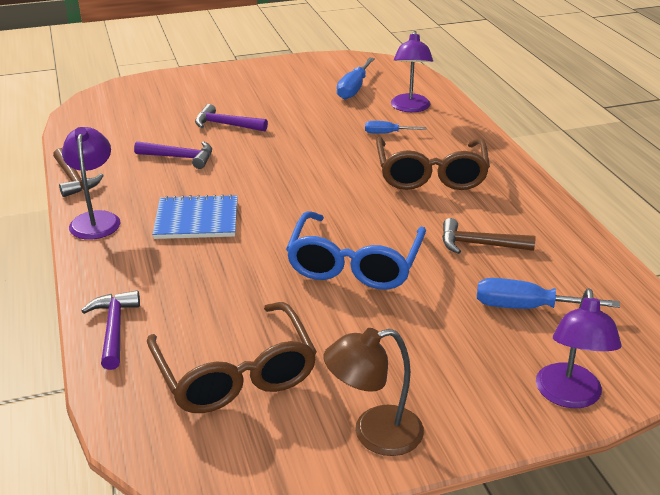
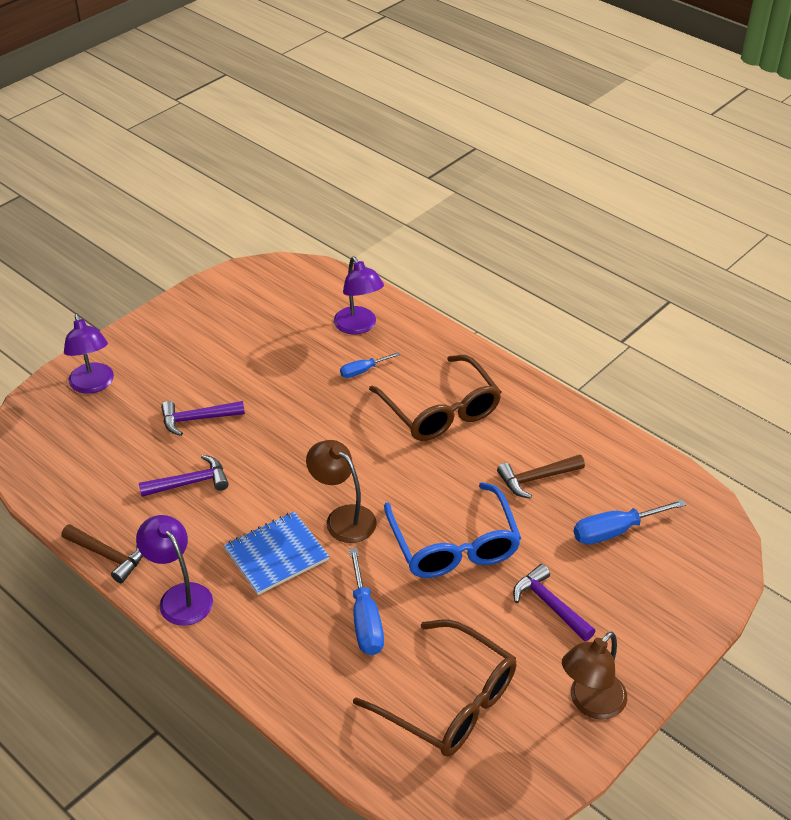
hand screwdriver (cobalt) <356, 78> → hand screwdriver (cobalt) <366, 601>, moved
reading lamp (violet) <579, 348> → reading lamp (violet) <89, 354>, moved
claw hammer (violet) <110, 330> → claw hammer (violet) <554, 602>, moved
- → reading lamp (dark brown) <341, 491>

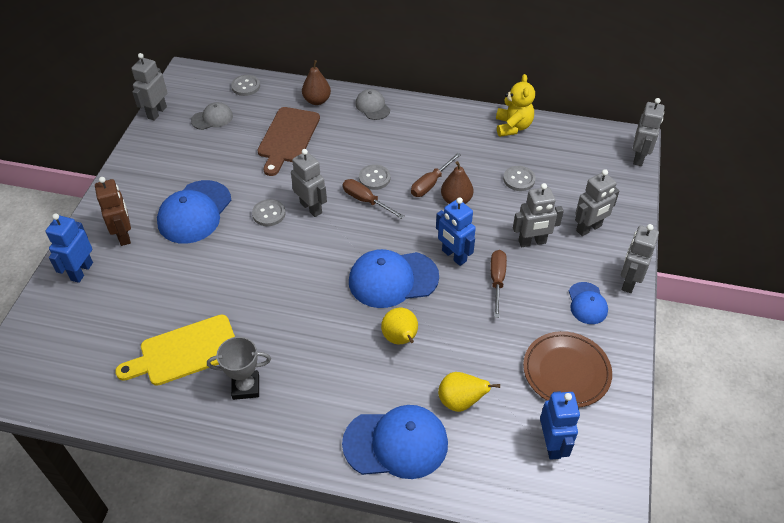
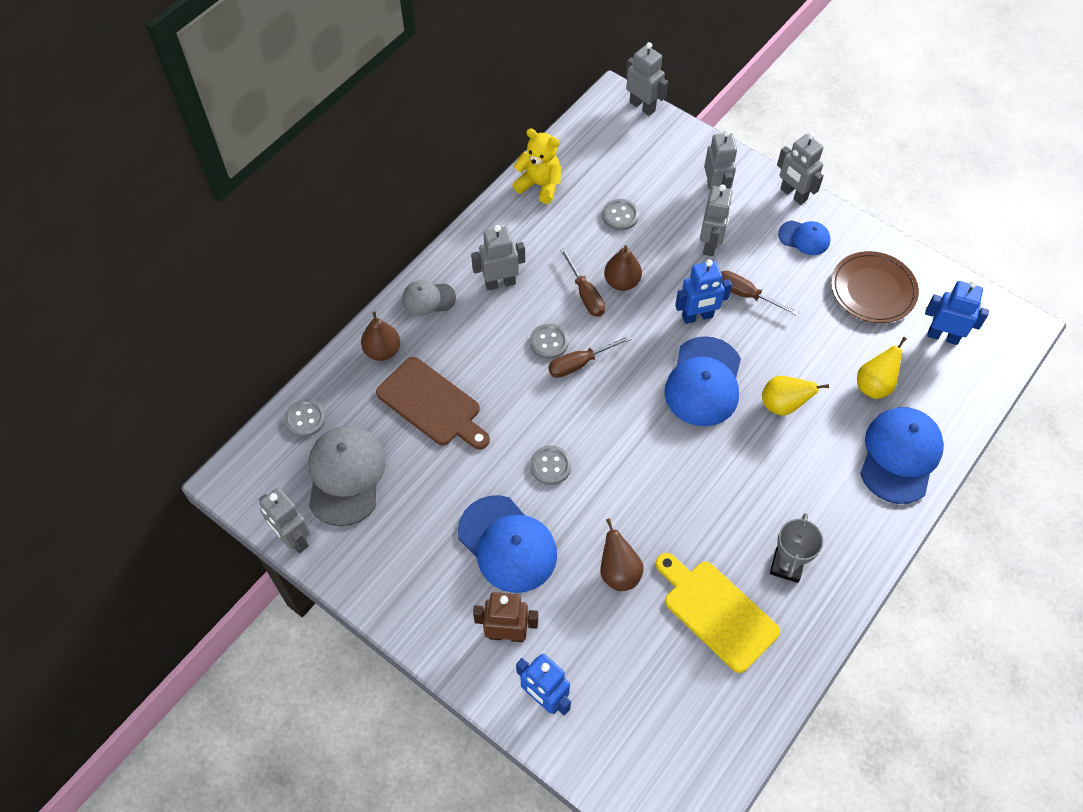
baseball cap (ash-grey) <212, 116> → baseball cap (ash-grey) <347, 476>, x1.82
robot (ash-grey) <309, 183> → robot (ash-grey) <498, 257>, moved
bread board (golden) <175, 350> → bread board (golden) <718, 613>, 135 degrees clockwise
- → pear (dark brown) <622, 554>

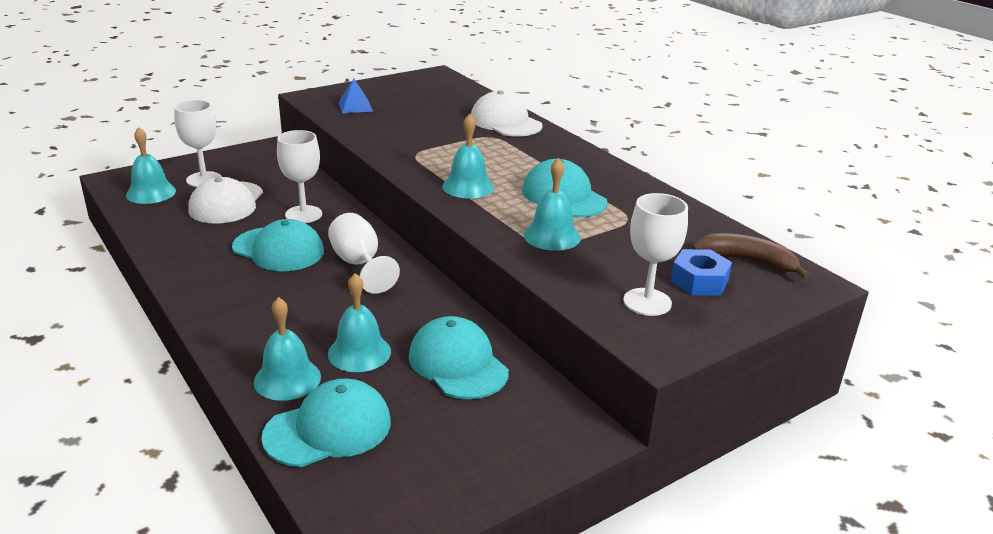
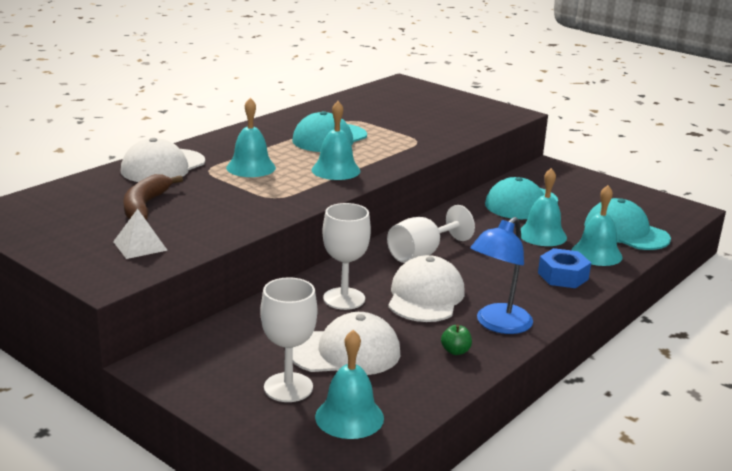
pyramid shape (cobalt) <355, 96> → pyramid shape (snow-white) <140, 234>
school bell (teal) <552, 204> → school bell (teal) <251, 137>, moved
wine glass (snow-white) <655, 254> → -
baseball cap (teal) <278, 245> → baseball cap (snow-white) <426, 288>
banana (dark brown) <751, 256> → banana (dark brown) <153, 197>, moved
nut (cobalt) <701, 272> → nut (cobalt) <564, 268>, moved
- → reading lamp (cobalt) <501, 275>
- → apple fruit (green) <456, 340>

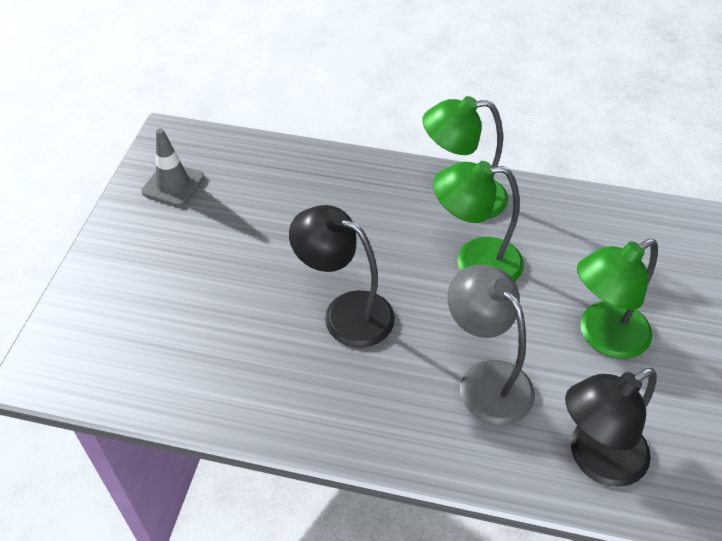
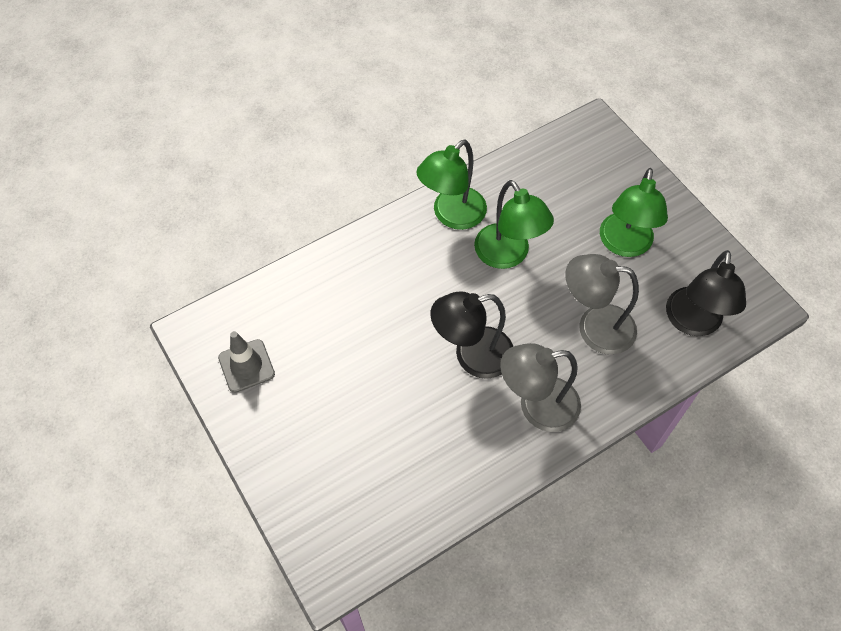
reading lamp (green) <478, 221> → reading lamp (green) <514, 224>, 75 degrees counterclockwise
- → reading lamp (ash-grey) <540, 387>

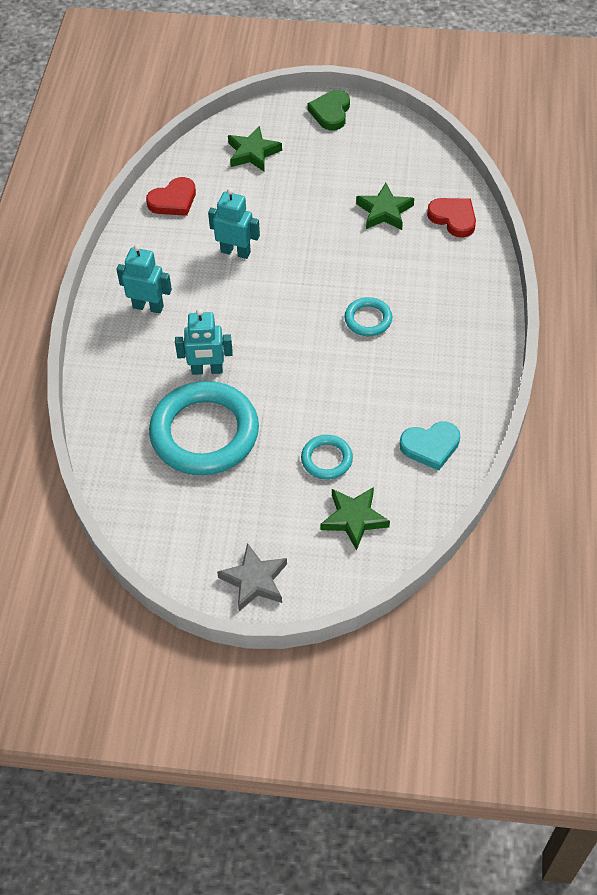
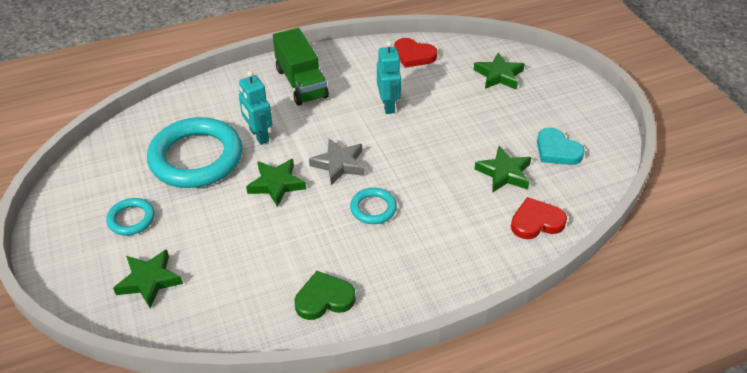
heart (green) <328, 110> → heart (green) <325, 295>, moved
heart (red) <451, 218> → heart (red) <539, 218>, 120 degrees counterclockwise
robot (teal) <144, 279> → truck (green) <301, 67>
heart (teal) <430, 446> → heart (teal) <561, 146>, moved
torus (teal) <327, 457> → torus (teal) <130, 216>, moved
star (ash-grey) <252, 577> → star (ash-grey) <336, 162>, moved
- → star (green) <276, 183>

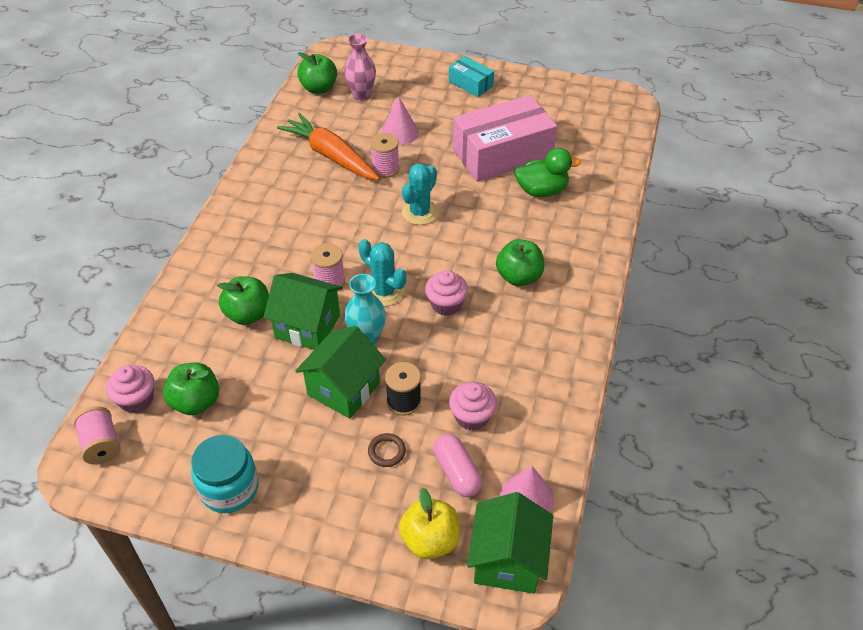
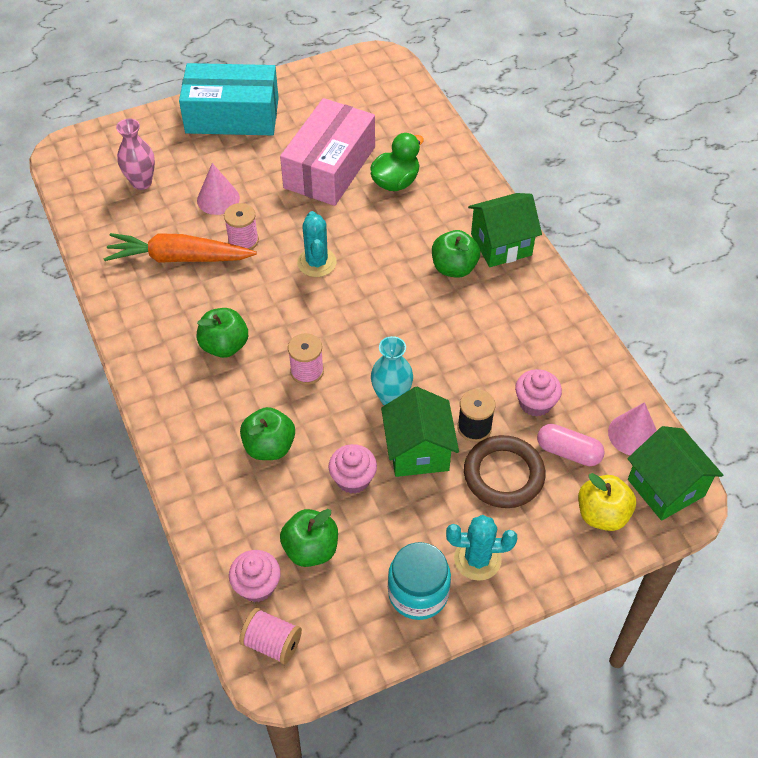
apple fruit (green) <317, 73> → apple fruit (green) <222, 333>, moved
package (teal) <471, 76> → package (teal) <229, 99>, x2.05
cactus (teal) <382, 272> → cactus (teal) <481, 548>, moved
muffin (rosy) <446, 293> → muffin (rosy) <352, 469>, moved
cottage (green) <303, 311> → cottage (green) <505, 230>, moved
torus (dark brown) <387, 450> → torus (dark brown) <505, 471>, x2.18

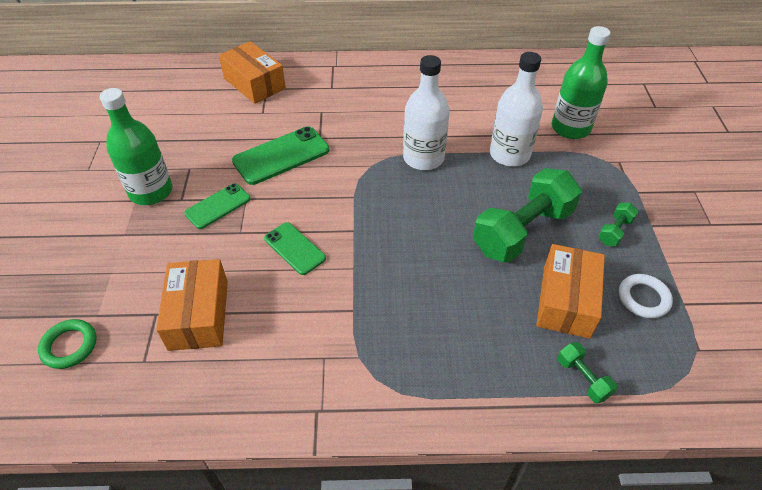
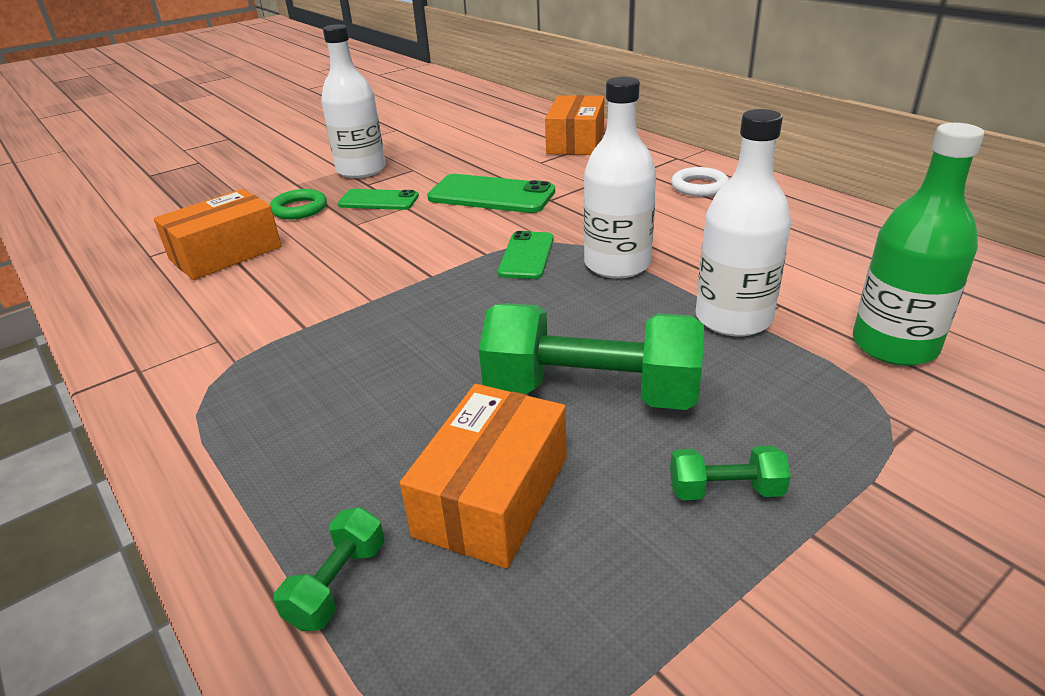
drink bottle (green) <136, 146> → drink bottle (snow-white) <353, 101>
phone (green) <295, 248> → phone (green) <526, 255>, moved
package (orange-coloured) <571, 291> → package (orange-coloured) <483, 476>, 45 degrees counterclockwise
torus (snow-white) <646, 296> → torus (snow-white) <700, 182>, moved
torus (green) <67, 344> → torus (green) <298, 204>, moved

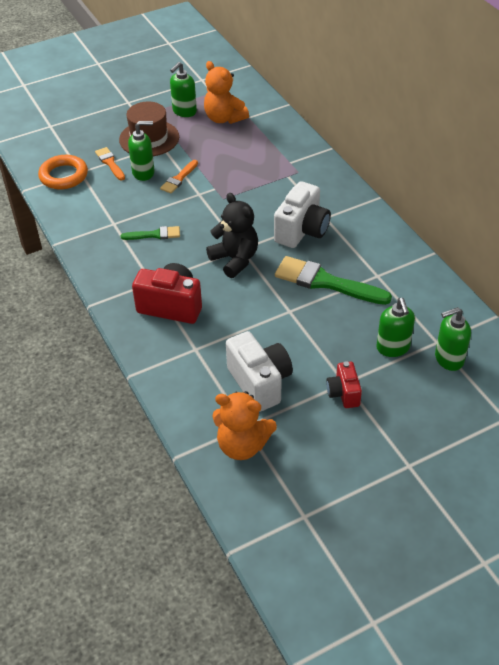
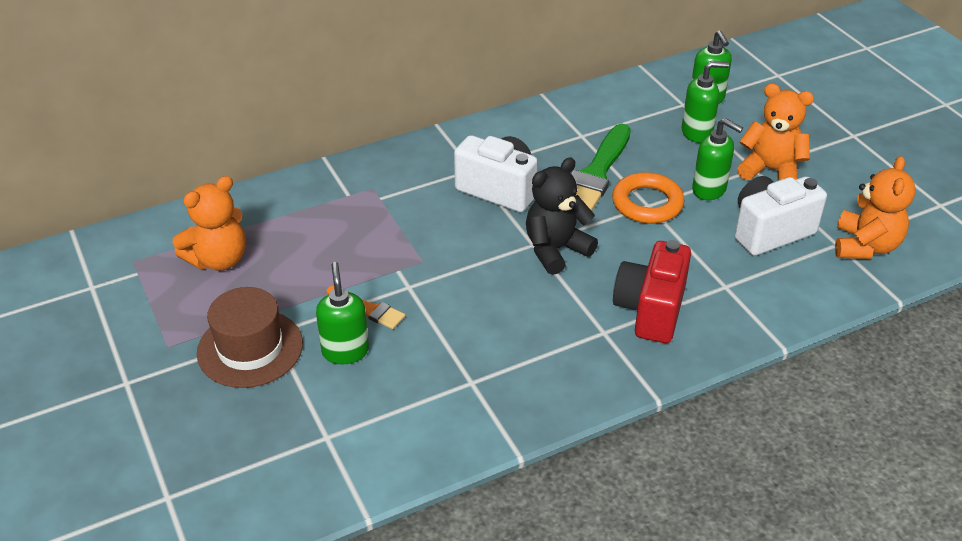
soap dispenser (green) <183, 89> → soap dispenser (green) <717, 159>, moved
paintbrush (orange-coloured) <110, 163> → -
torus (orange-coloured) <63, 172> → torus (orange-coloured) <648, 198>, moved
paintbrush (green) <150, 233> → -
camera (red) <344, 384> → stuffed bear (orange-coloured) <775, 132>

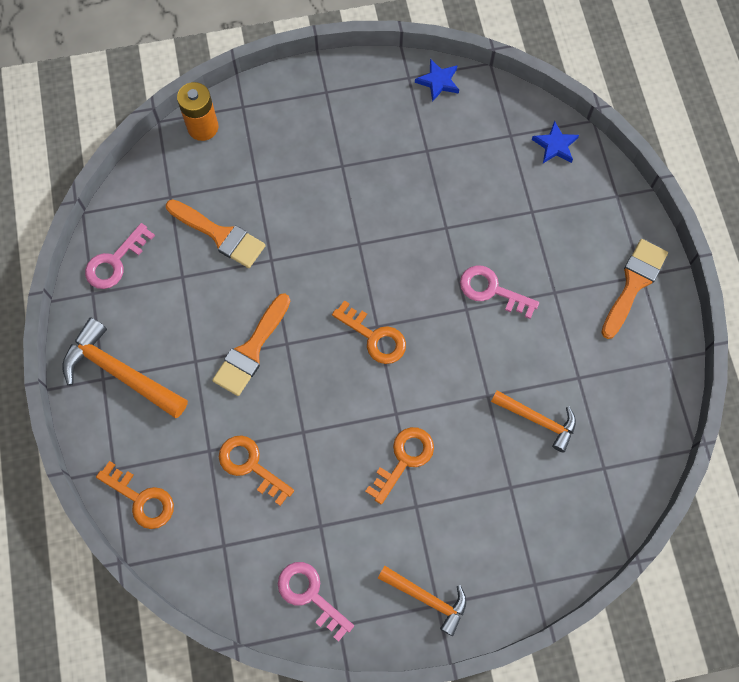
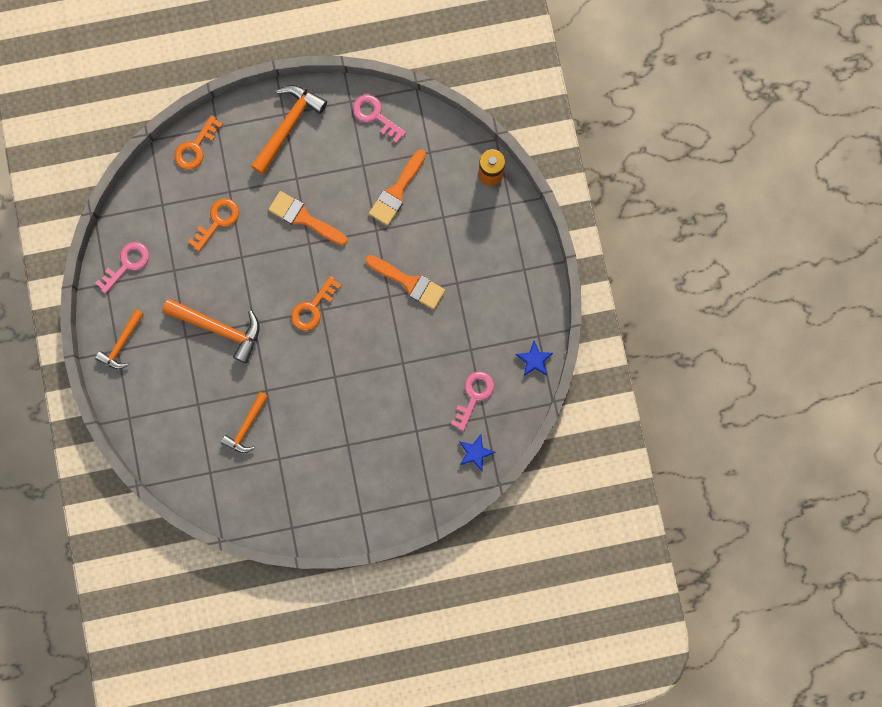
paintbrush (orange-coloured) <634, 289> → paintbrush (orange-coloured) <405, 282>, moved
latchkey (rosy) <499, 292> → latchkey (rosy) <472, 401>, moved
latchkey (orange-coloured) <399, 466> → claw hammer (orange-coloured) <211, 330>

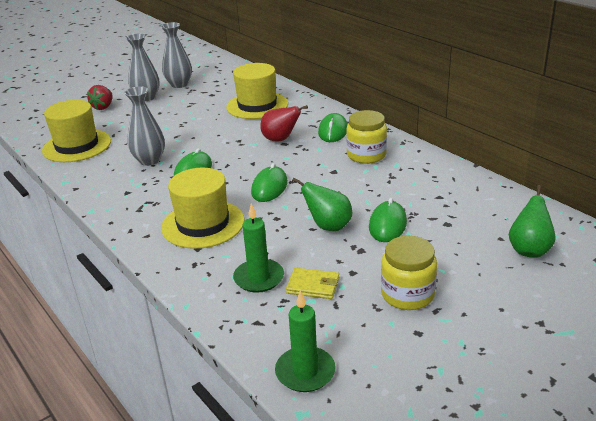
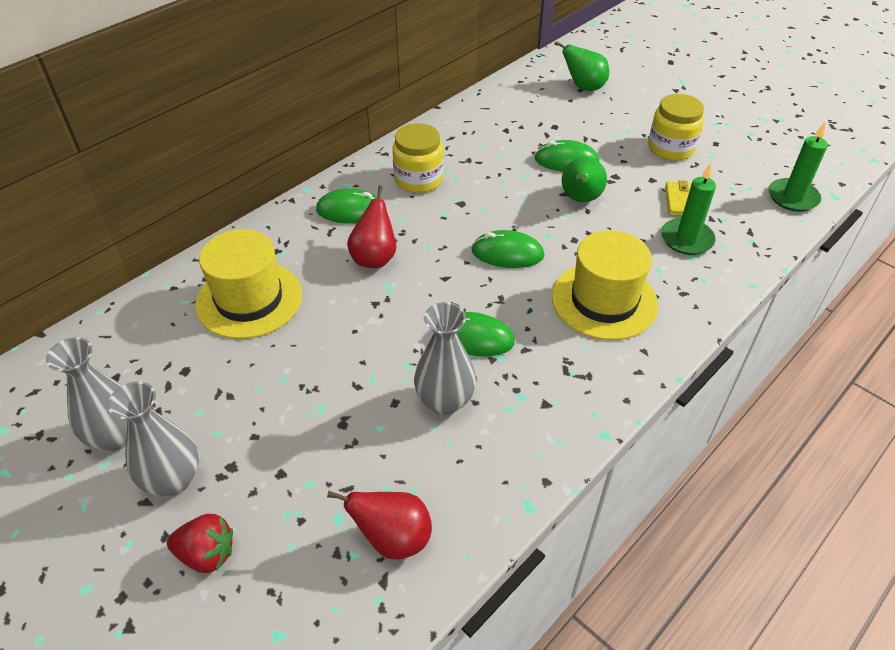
top hat (golden) <76, 131> → pear (red) <379, 525>

